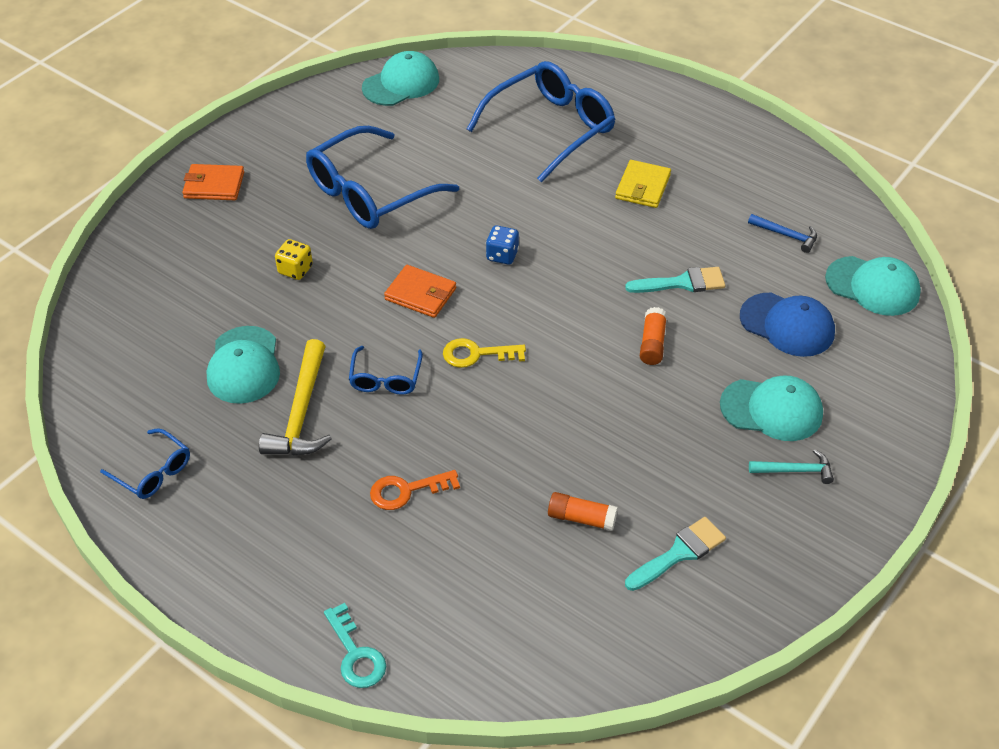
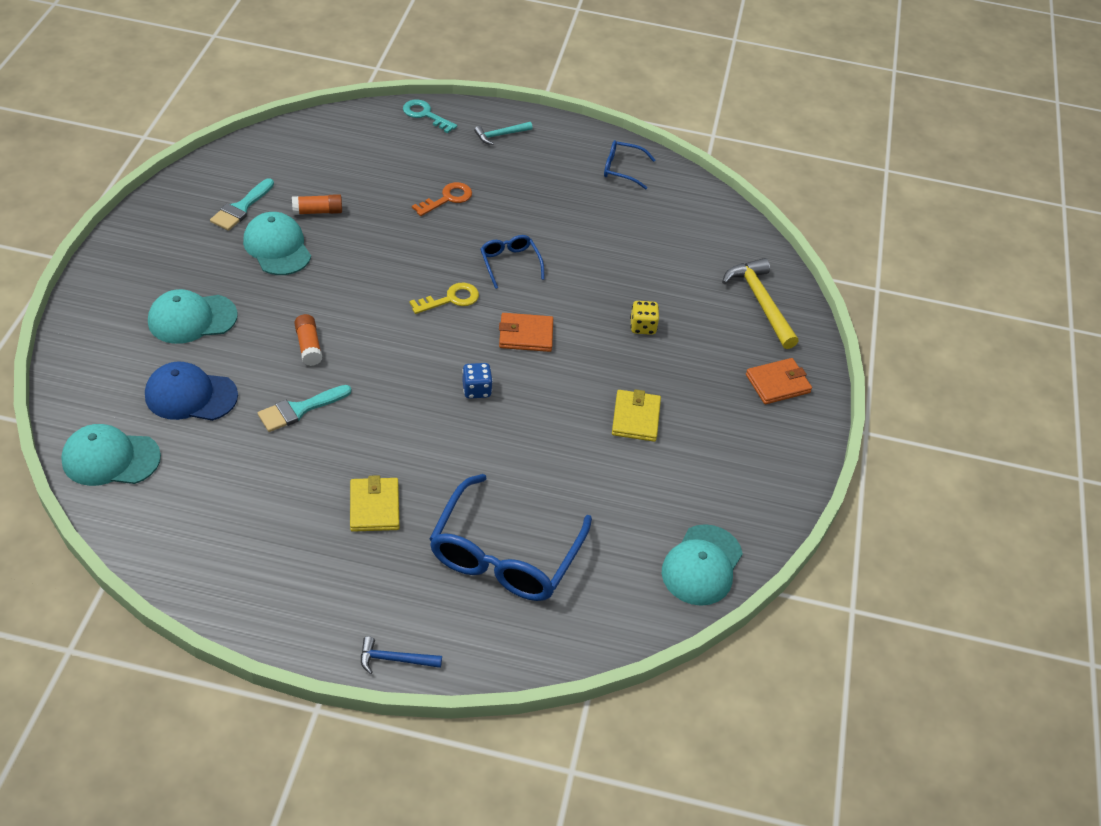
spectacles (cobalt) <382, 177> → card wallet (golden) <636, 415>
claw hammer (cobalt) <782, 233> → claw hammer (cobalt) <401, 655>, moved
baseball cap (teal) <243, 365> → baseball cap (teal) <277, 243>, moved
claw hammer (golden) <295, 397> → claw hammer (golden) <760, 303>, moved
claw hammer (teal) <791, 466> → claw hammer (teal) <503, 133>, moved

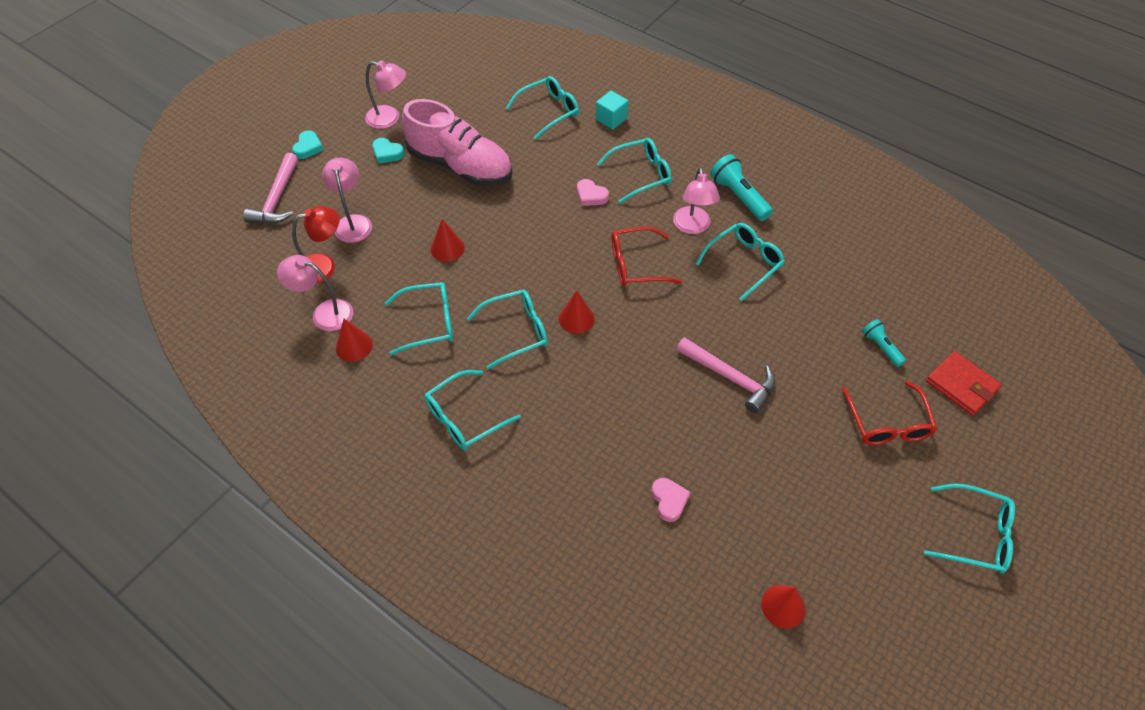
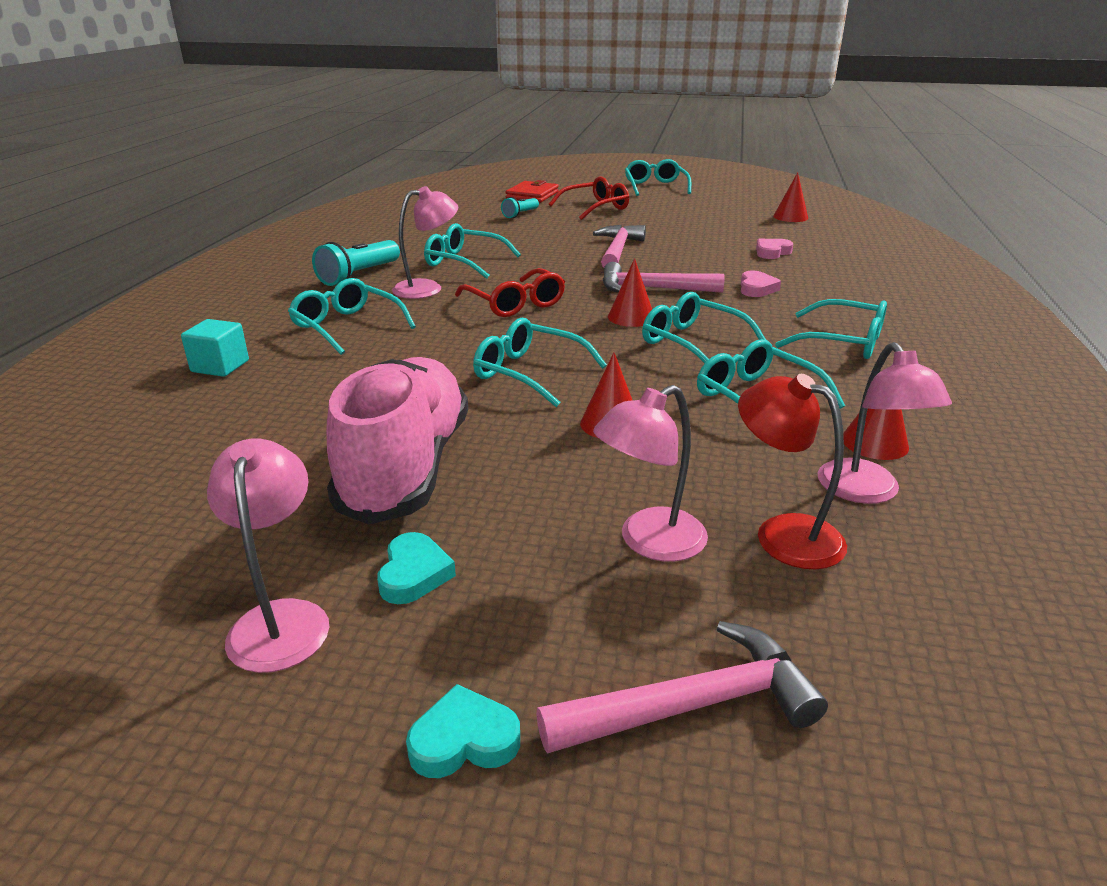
spectacles (teal) <542, 107> → spectacles (teal) <540, 362>, moved
heart (rosy) <593, 192> → heart (rosy) <761, 284>, moved
- → claw hammer (rosy) <664, 277>

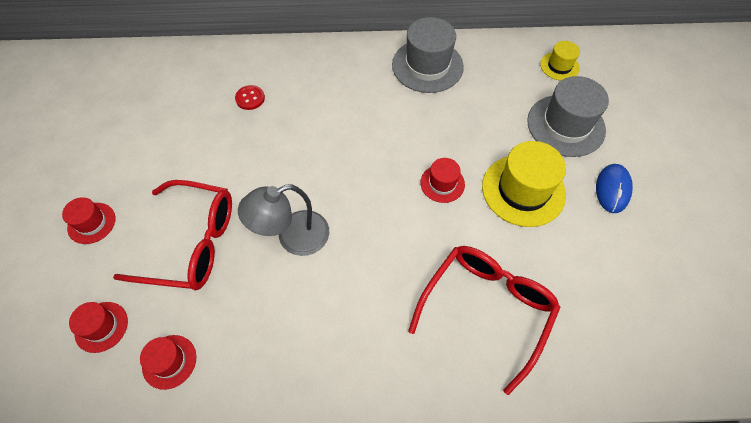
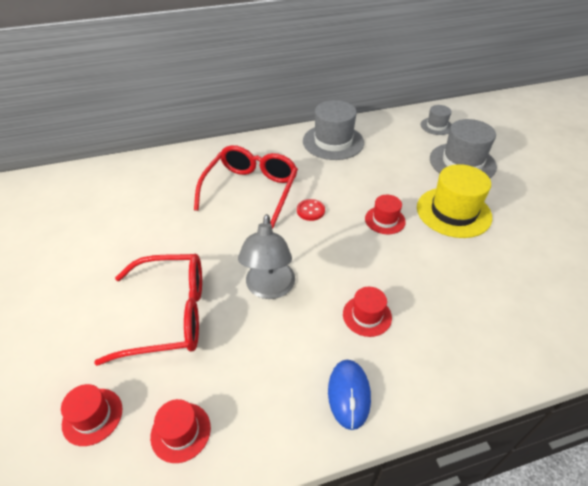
top hat (golden) <560, 61> → top hat (ash-grey) <436, 120>
sewing button (red) <250, 97> → sewing button (red) <311, 210>, moved
PC mouse (cobalt) <614, 188> → PC mouse (cobalt) <349, 395>, moved
reading lamp (ash-grey) <283, 220> → reading lamp (ash-grey) <266, 256>, 45 degrees counterclockwise
top hat (red) <88, 220> → top hat (red) <367, 312>, moved
spectacles (red) <484, 320> → spectacles (red) <246, 186>, moved

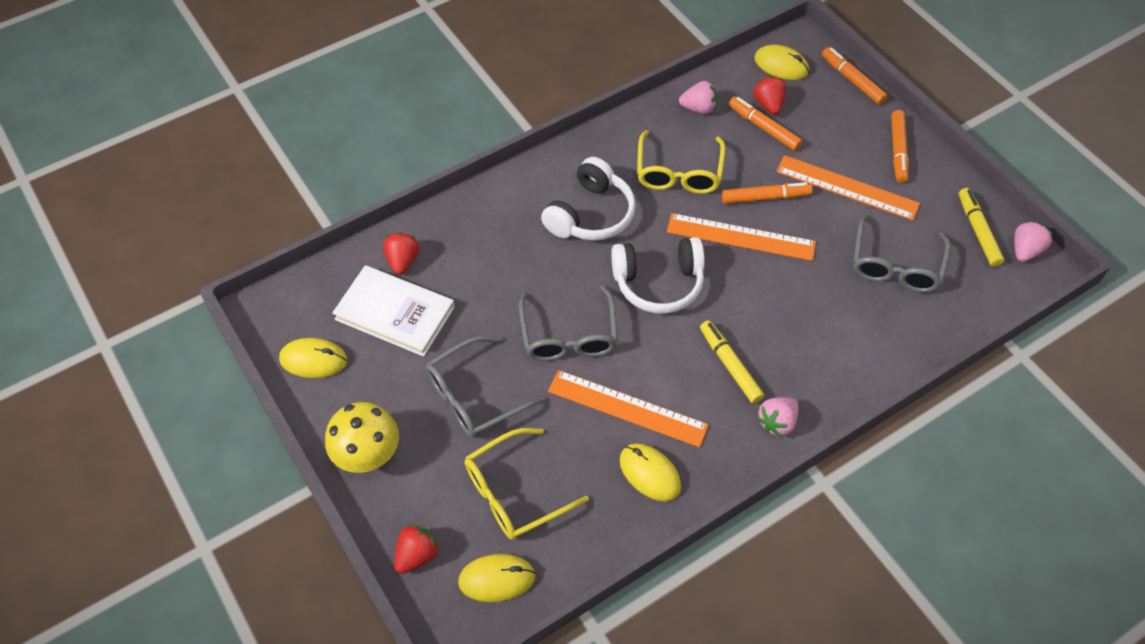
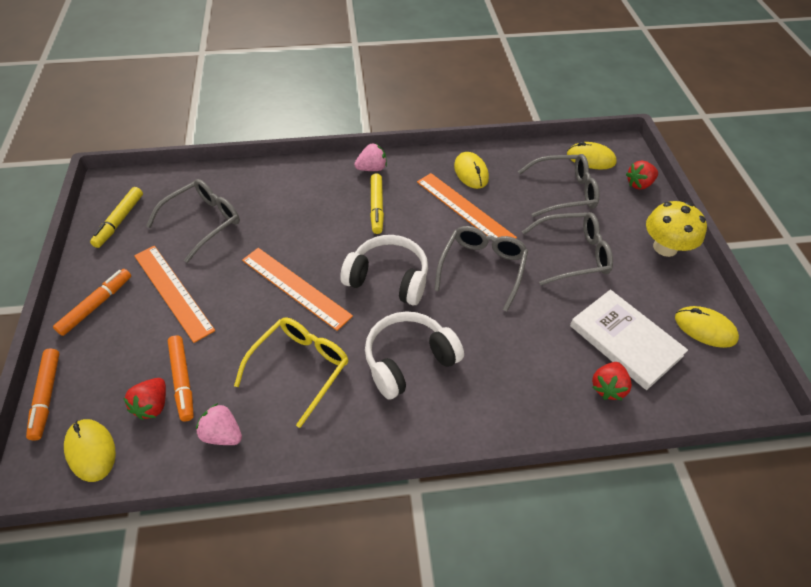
marker (orange-coloured) <767, 193> → -
toy strawberry (rosy) <1033, 241> → -
spectacles (golden) <527, 484> → spectacles (ash-grey) <558, 185>

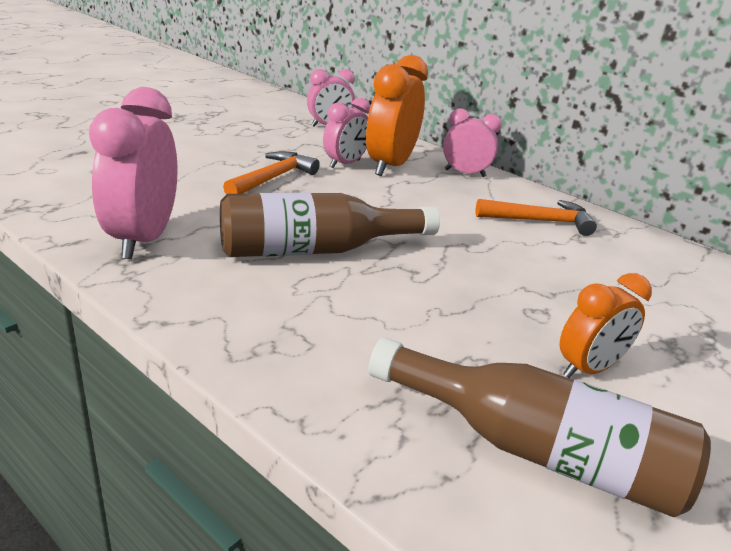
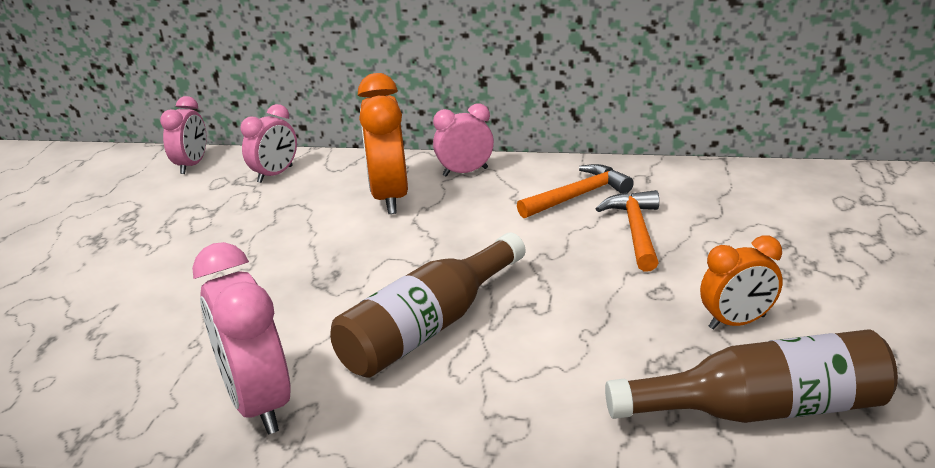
clock (rosy) <347, 133> → clock (rosy) <183, 135>, moved
claw hammer (orange-coloured) <271, 172> → claw hammer (orange-coloured) <627, 231>, moved
clock (orange-coloured) <606, 325> → clock (orange-coloured) <741, 282>, 45 degrees clockwise

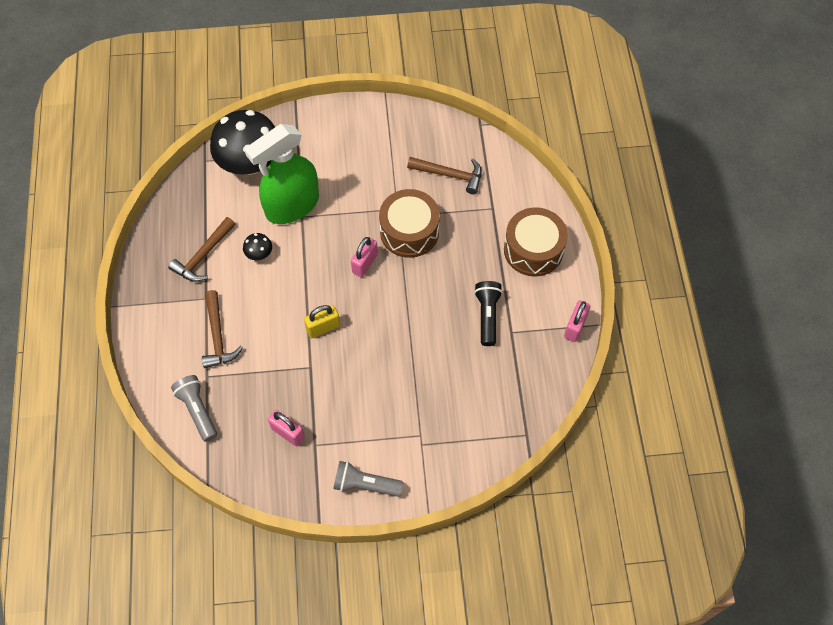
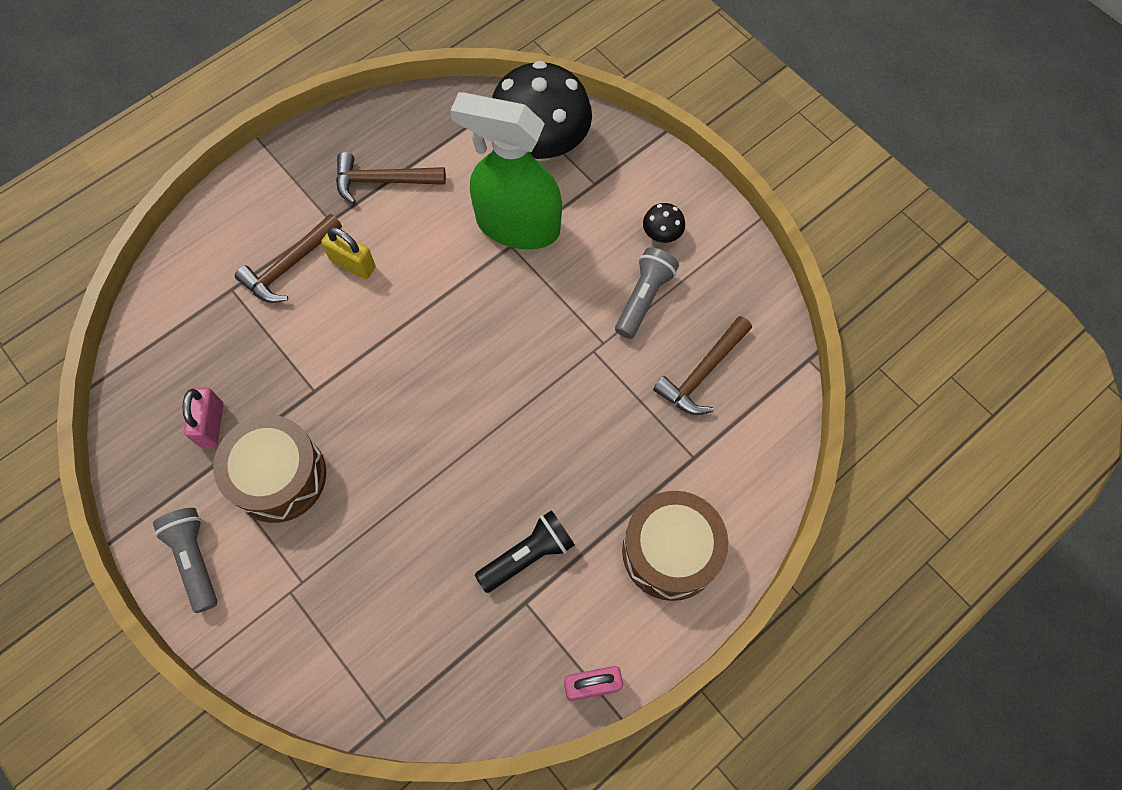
claw hammer (dark brown) <444, 175> → claw hammer (dark brown) <702, 365>, 60 degrees clockwise
drum (dark brown) <409, 223> → drum (dark brown) <269, 469>, moved
mushroom (jet-black) <257, 246> → mushroom (jet-black) <664, 223>, moved
lock (rosy) <364, 257> → -
lock (golden) <322, 321> → lock (golden) <348, 253>, moved
torch (ash-grey) <194, 408> → torch (ash-grey) <647, 293>, moved

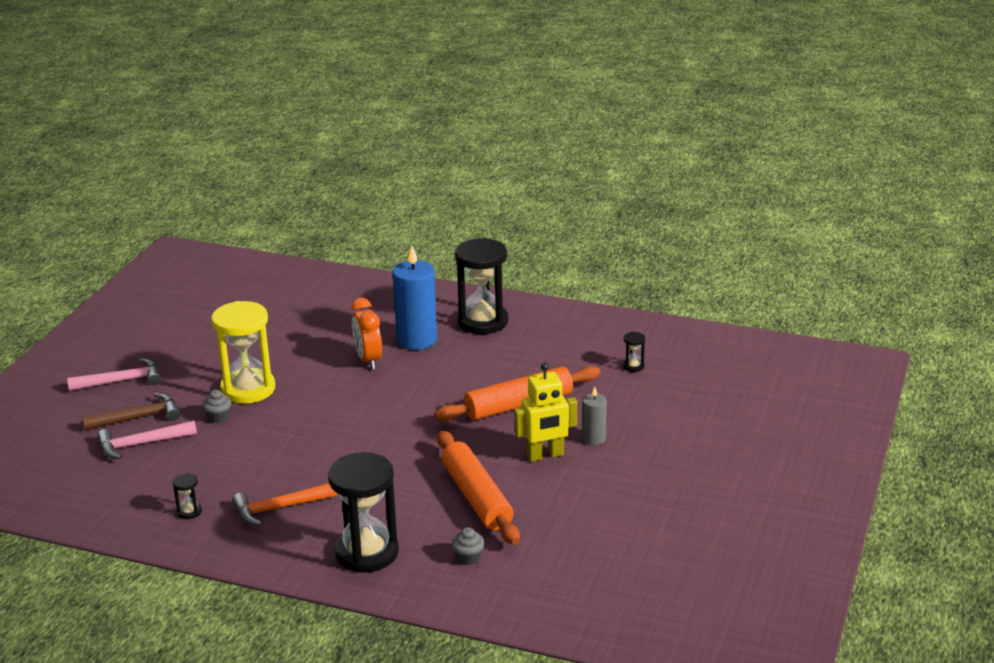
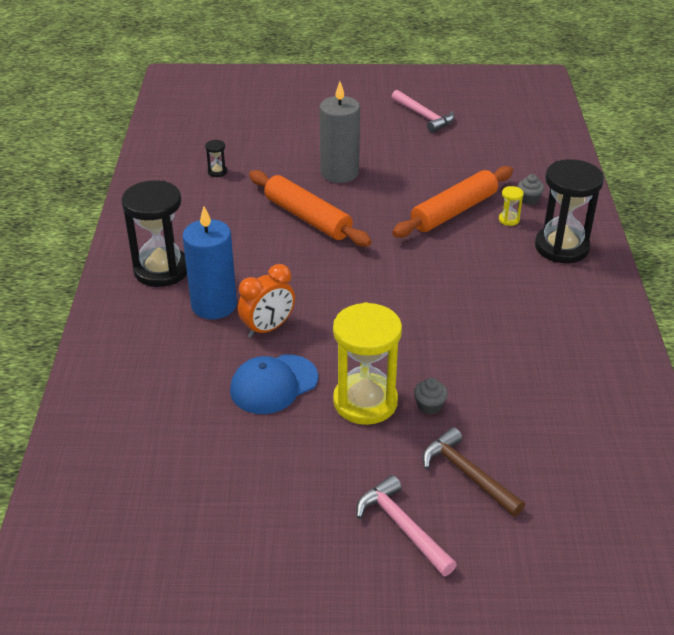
robot (golden) <545, 412> → -
pillar candle (ash-grey) <594, 415> → pillar candle (ash-grey) <340, 132>, x1.89
claw hammer (rosy) <147, 440> → claw hammer (rosy) <422, 111>, moved
hourglass (jet-black) <187, 496> → -
claw hammer (orange-coloured) <285, 504> → -
- → hourglass (golden) <511, 206>
- → baseball cap (cobalt) <274, 384>

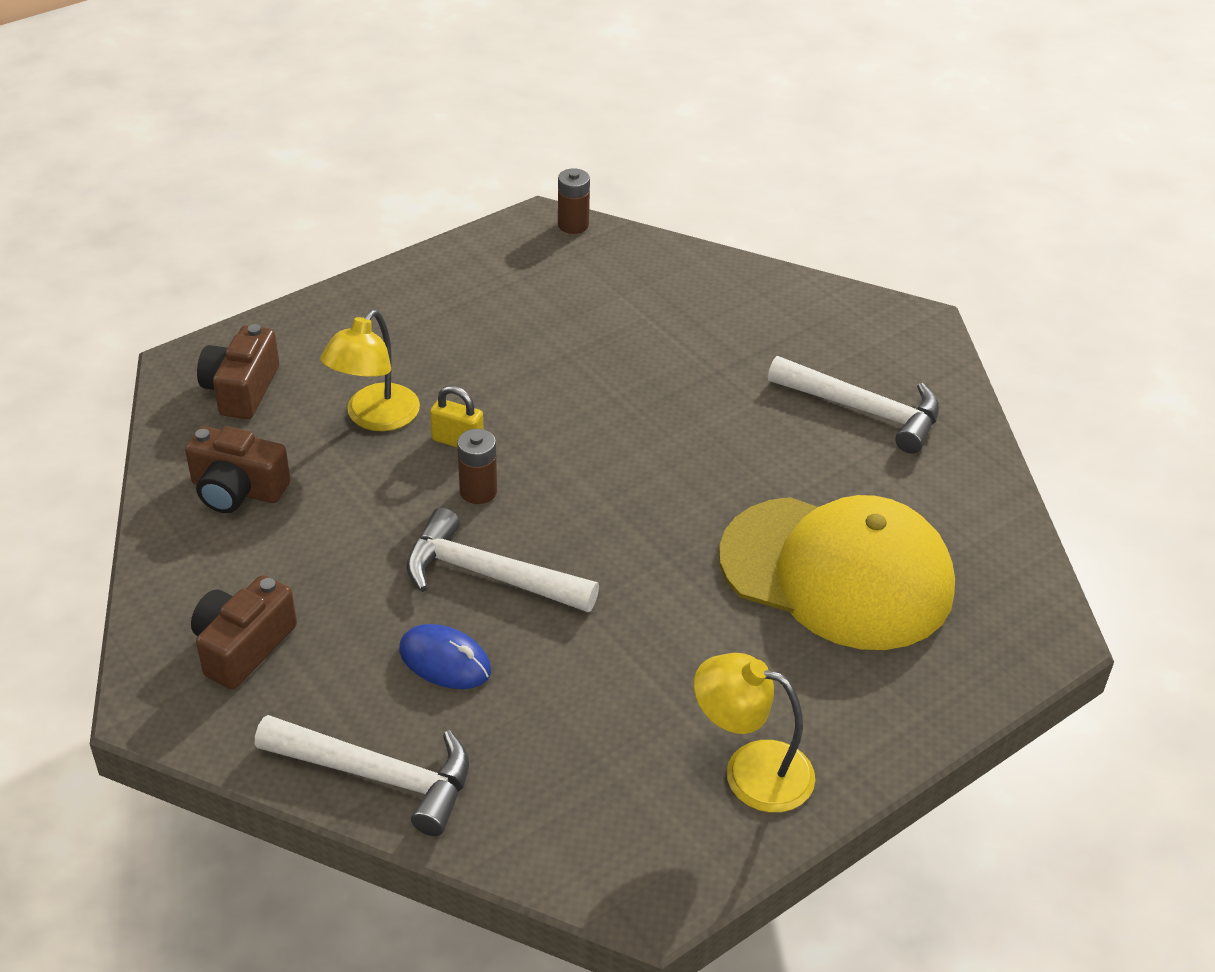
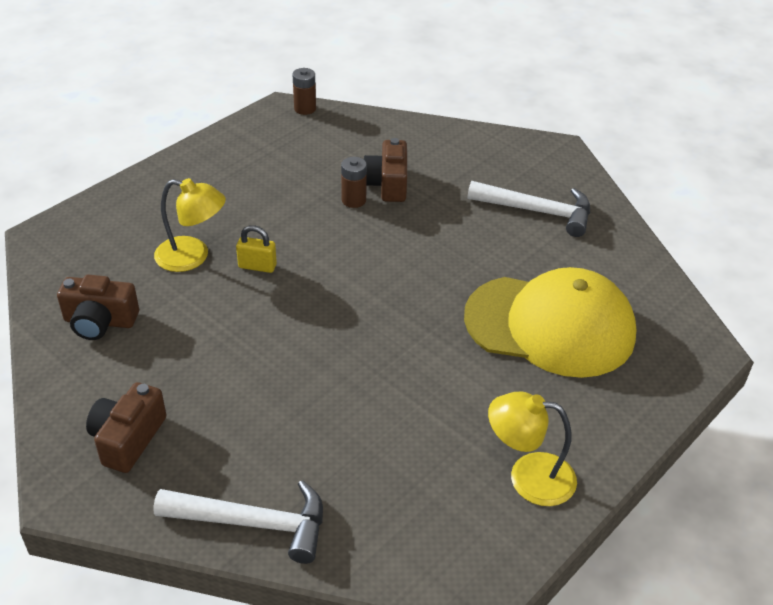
reading lamp (golden) <370, 370> → reading lamp (golden) <190, 225>, 90 degrees counterclockwise
camera (dark brown) <238, 371> → camera (dark brown) <385, 170>, moved
battery (dark brown) <477, 466> → battery (dark brown) <354, 182>, moved
claw hammer (snow-white) <502, 559> → -
PC mouse (cobalt) <445, 656> → -

